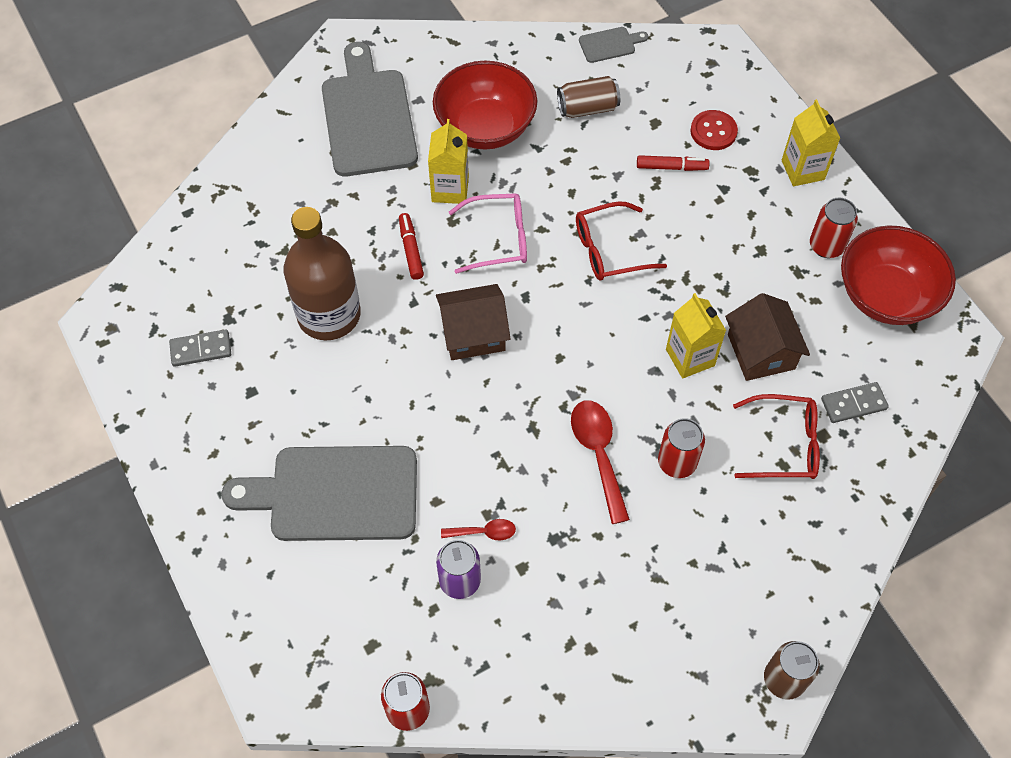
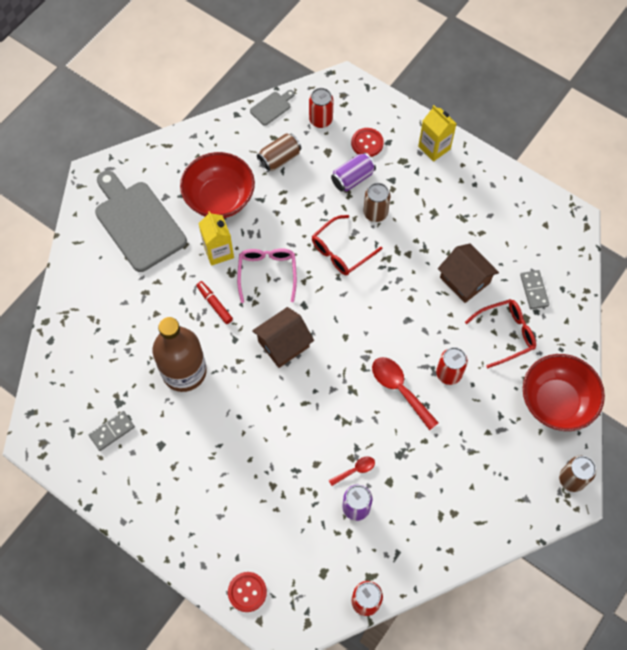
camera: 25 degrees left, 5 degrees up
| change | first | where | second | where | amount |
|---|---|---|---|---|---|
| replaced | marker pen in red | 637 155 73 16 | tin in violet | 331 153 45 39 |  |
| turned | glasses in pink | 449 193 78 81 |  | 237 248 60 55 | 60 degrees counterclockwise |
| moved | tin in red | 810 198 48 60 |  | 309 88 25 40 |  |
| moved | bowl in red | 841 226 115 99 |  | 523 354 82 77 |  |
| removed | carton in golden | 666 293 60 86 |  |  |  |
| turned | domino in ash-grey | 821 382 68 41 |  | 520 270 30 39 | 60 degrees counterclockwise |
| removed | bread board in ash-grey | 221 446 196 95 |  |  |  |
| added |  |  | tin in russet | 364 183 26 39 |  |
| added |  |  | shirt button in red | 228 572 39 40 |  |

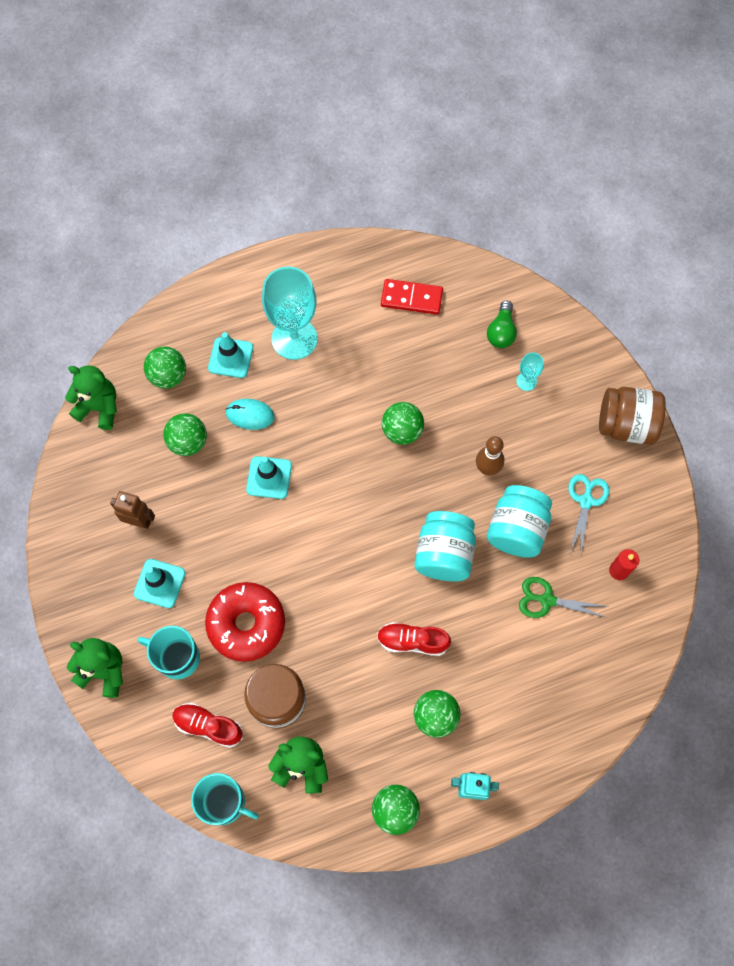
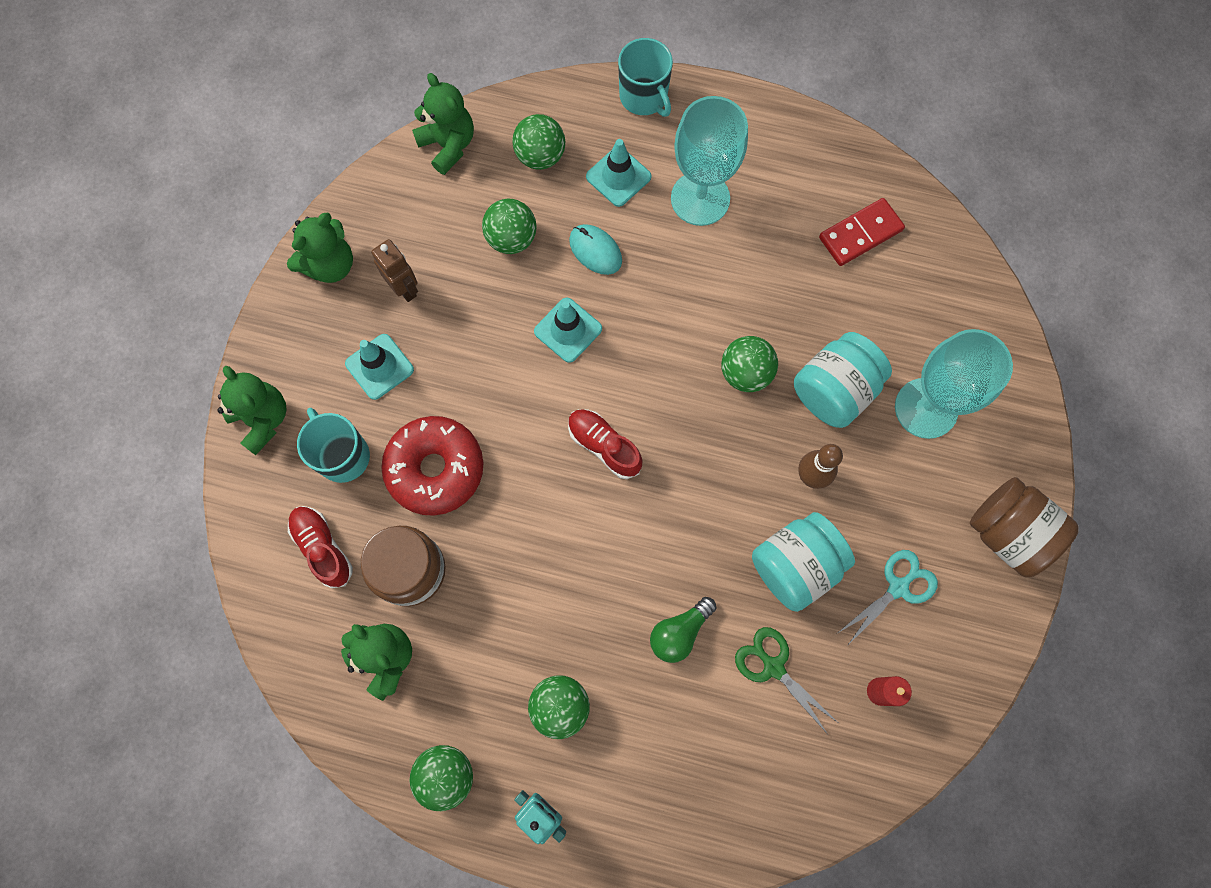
camera: 35 degrees right, 5 degrees up
| change | first | where | second | where | amount |
|---|---|---|---|---|---|
| turned | domino in red | 381 279 62 36 |  | 819 198 86 68 | 75 degrees counterclockwise |
| moved | lightbulb in green | 487 301 30 47 |  | 650 597 66 66 |  |
| resized | goblet in aqua | 516 352 28 39 |  | 895 329 118 110 | x2.28 |
| moved | preserve jar in aqua | 414 511 62 70 |  | 794 332 98 96 |  |
| moved | sneaker in red | 377 622 74 34 |  | 568 409 74 70 |  |
| moved | coffee mug in aqua | 191 773 68 52 |  | 618 38 55 79 |  |
| added |  |  | stuffed bear in green | 287 213 66 70 |  |

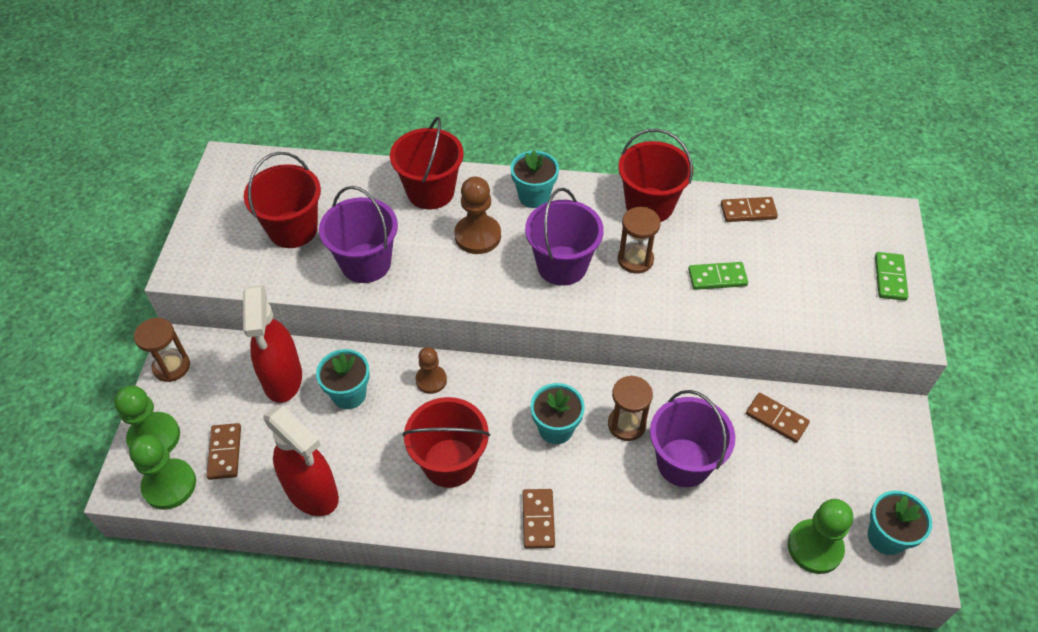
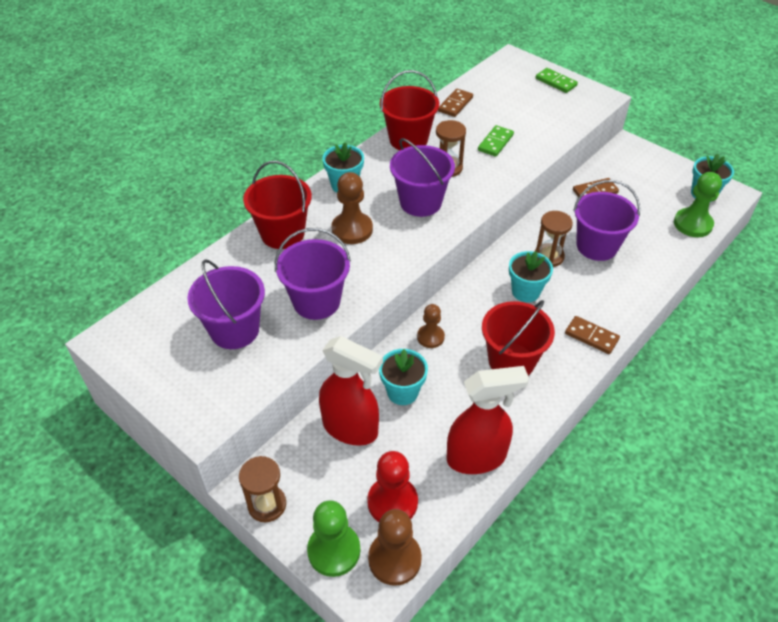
camera: 55 degrees left, 5 degrees down
| change | first | where | second | where | amount |
|---|---|---|---|---|---|
| recoloured | sand bucket in red | 244 152 77 96 | sand bucket in violet | 187 259 78 90 |  |
| replaced | domino in russet | 206 423 35 57 | game pawn in red | 367 451 51 71 |  |
| recoloured | game pawn in green | 129 435 67 75 | game pawn in russet | 368 509 54 77 |  |

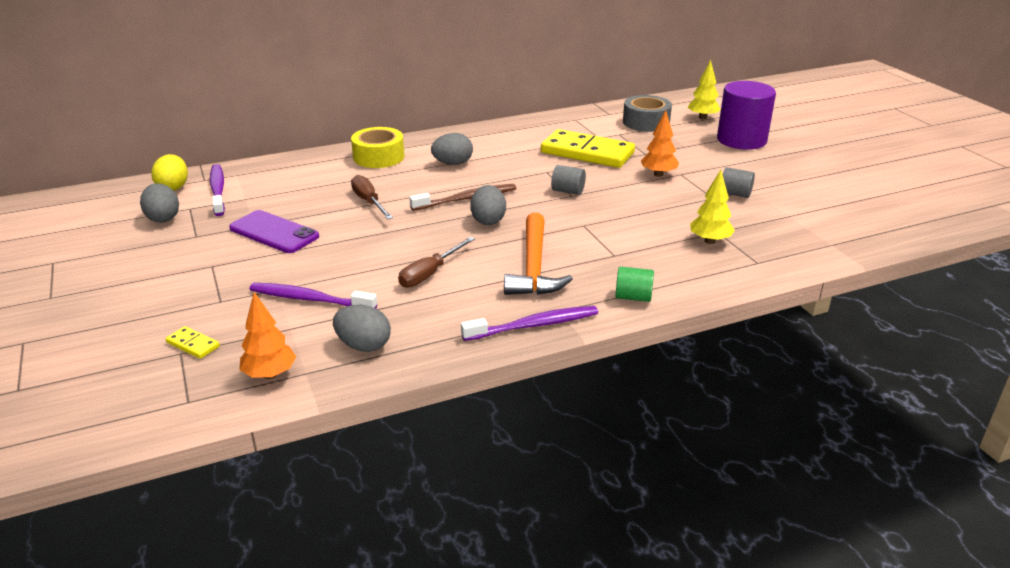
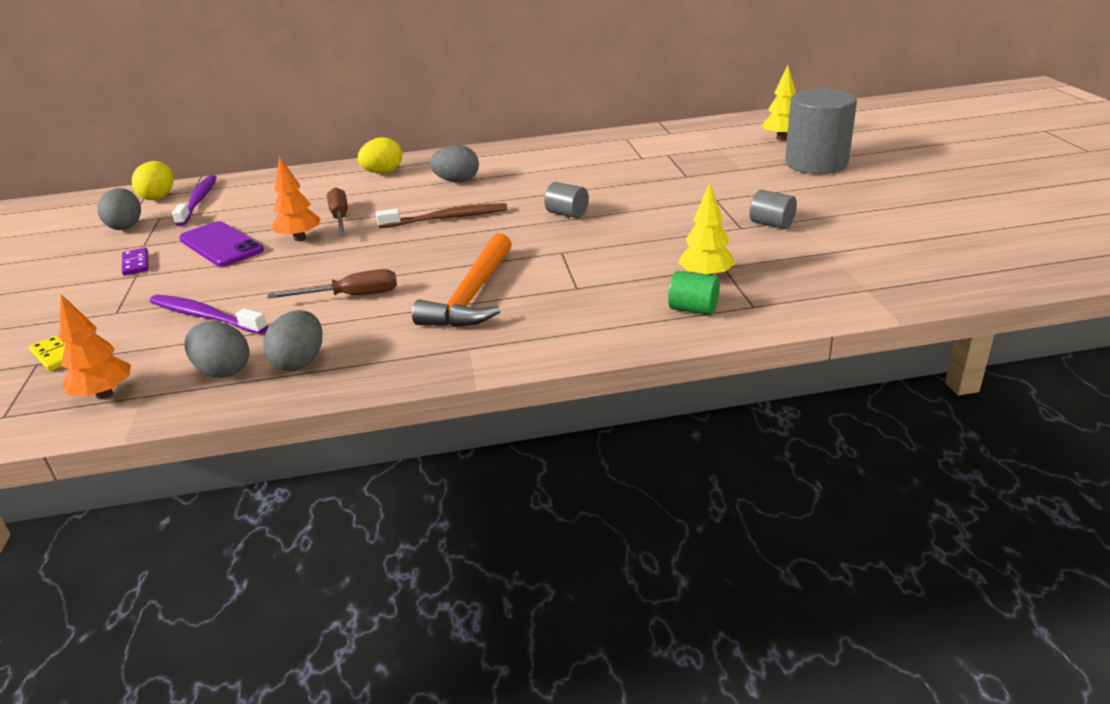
camera: 15 degrees right, 0 degrees up
| change | first | where | second | where | amount |
|---|---|---|---|---|---|
| recoloured | cylinder in violet | 717 81 59 69 | cylinder in ash-grey | 785 89 72 85 |  |
| removed | sticky tape in ash-grey | 623 95 49 37 |  |  |  |
| moved | fir tree in orange | 641 110 38 67 |  | 272 156 48 85 |  |
| replaced | sticky tape in golden | 351 127 53 41 | toy egg in golden | 358 137 44 36 |  |
| removed | domino in golden | 541 129 94 39 |  |  |  |
| moved | toy egg in ash-grey | 470 185 36 40 |  | 263 310 60 61 |  |
| turned | hand screwdriver in russet | 398 237 77 51 |  | 267 269 130 29 | 150 degrees counterclockwise |
| moved | cylinder in green | 616 267 38 35 |  | 668 271 52 44 |  |
| removed | tooth brush in violet | 461 306 137 35 |  |  |  |
| added |  |  | domino in violet | 122 248 27 28 |  |

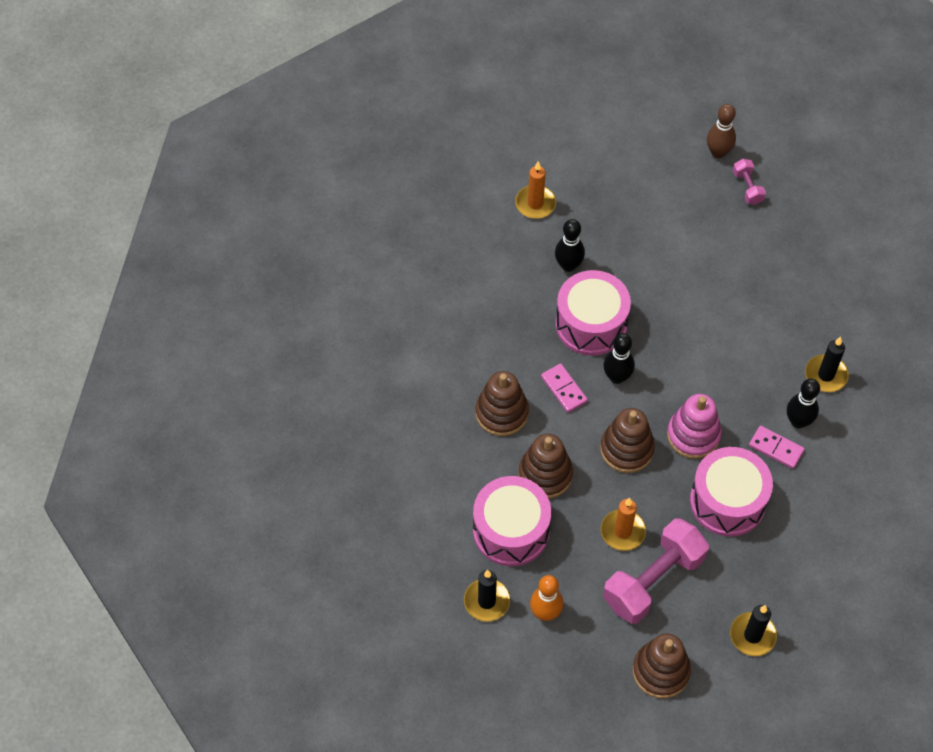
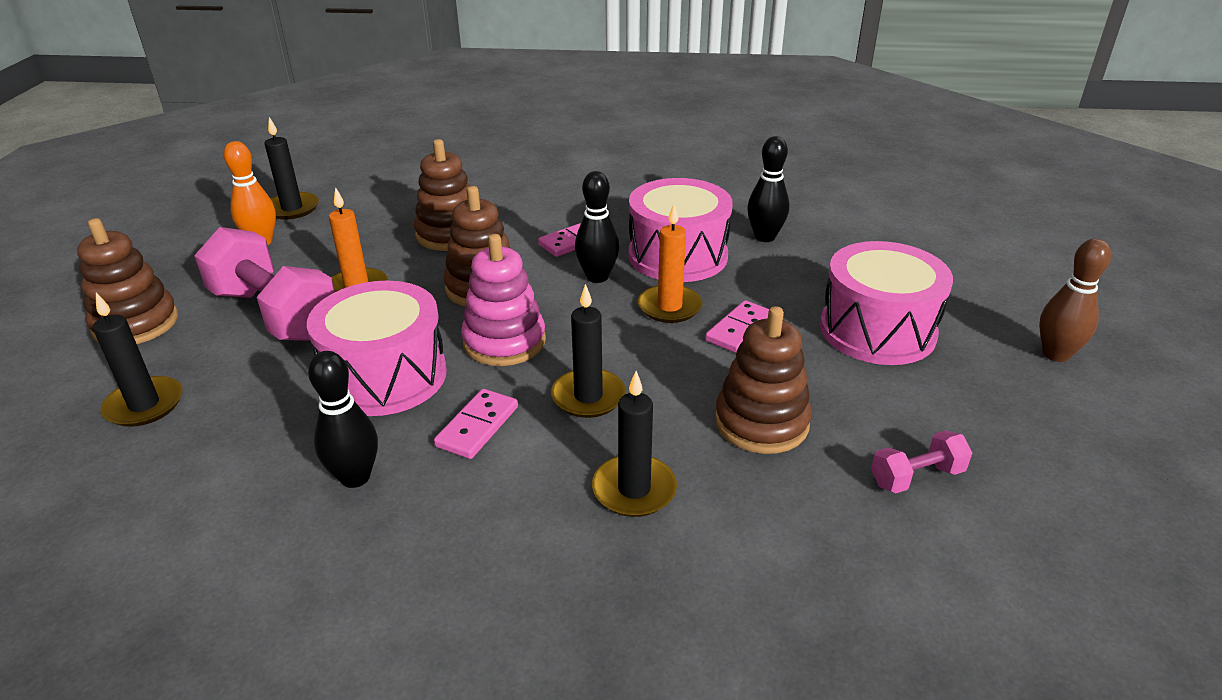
camera: 85 degrees right, 25 degrees down
| change | first | where | second | where | amount |
|---|---|---|---|---|---|
| moved | hand weight in pink | 733 159 33 46 |  | 871 430 101 63 |  |
| moved | pillar candle in orange | 515 161 41 58 |  | 638 204 65 119 |  |
| moved | stacking toy in russet | 476 371 53 65 |  | 715 306 97 148 |  |
| moved | tenpin in ebony | 787 379 33 49 |  | 308 351 70 137 |  |
| moved | snare drum in pink | 473 476 78 90 |  | 820 241 133 124 |  |
| added |  |  | pillar candle in ebony | 551 284 75 134 |  |
| added |  |  | domino in pink | 705 300 65 53 |  |

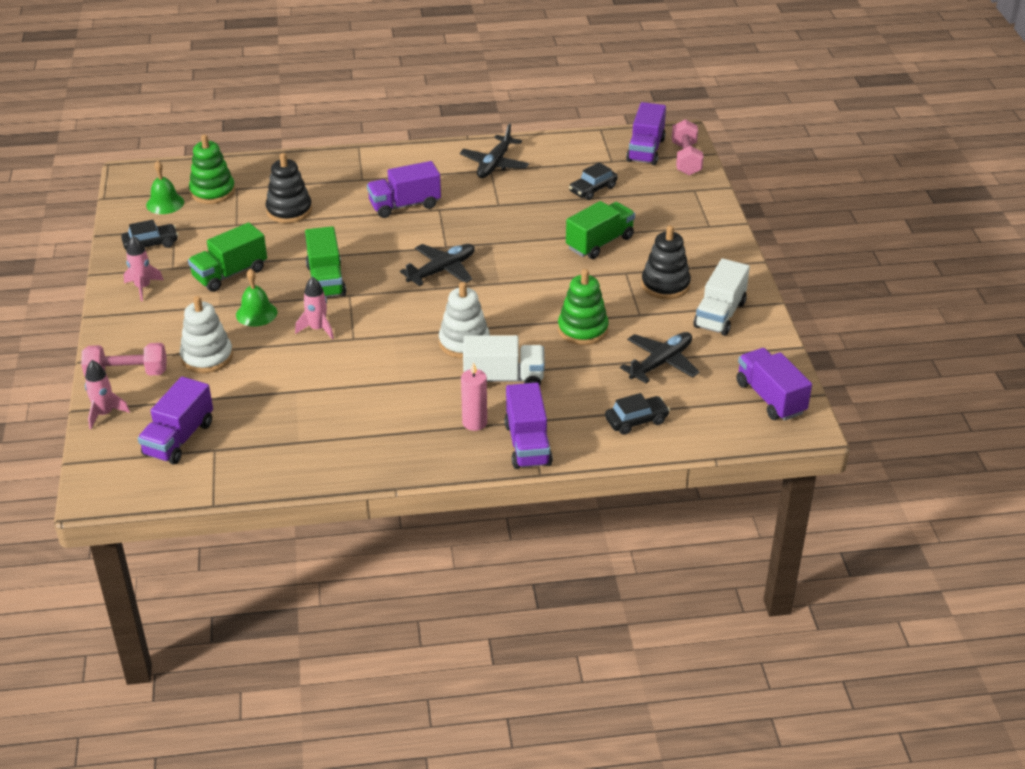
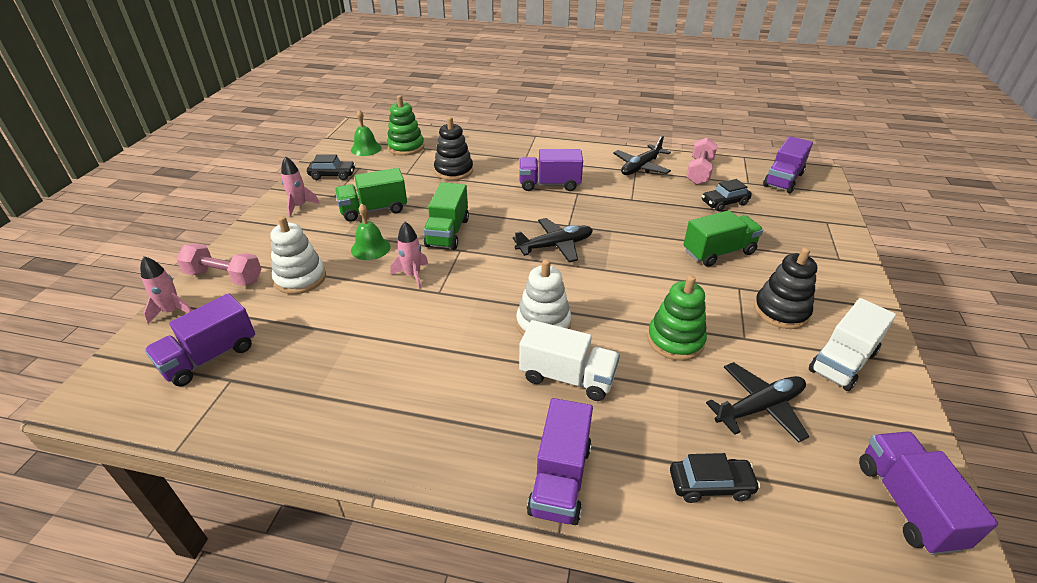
camera: 20 degrees right, 0 degrees up
| change | first | where | second | where | amount |
|---|---|---|---|---|---|
| moved | hand weight in pink | 672 119 31 56 |  | 686 137 32 48 |  |
| removed | pillar candle in pink | 461 362 26 69 |  |  |  |

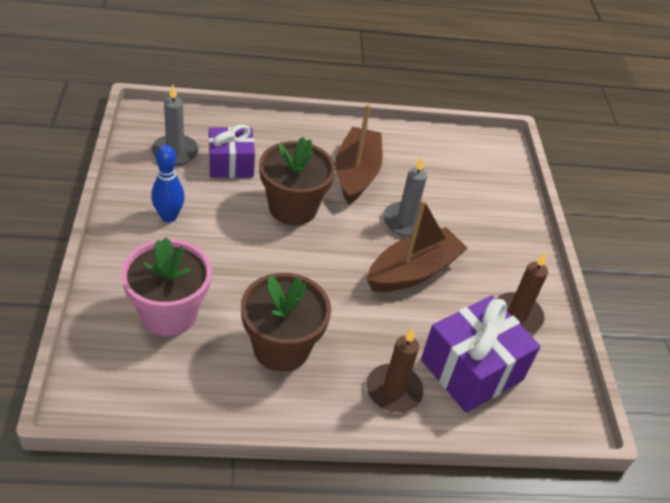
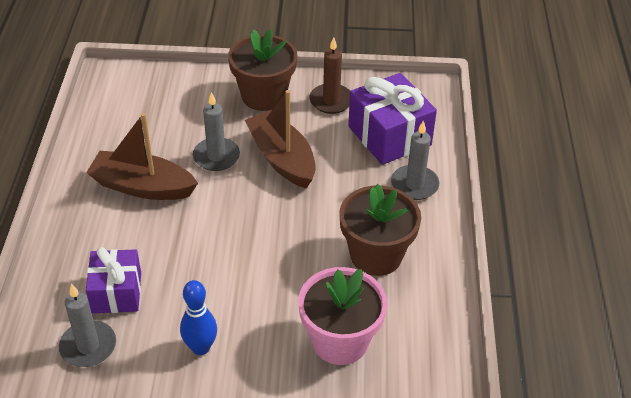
camera: 80 degrees left, 0 degrees up
| change | first | where | second | where | amount |
|---|---|---|---|---|---|
| moved | potted plant in russet | 259 137 77 88 |  | 228 29 70 82 |  |
| recoloured | pillar candle in russet | 366 328 57 85 | pillar candle in ash-grey | 391 120 48 80 |  |

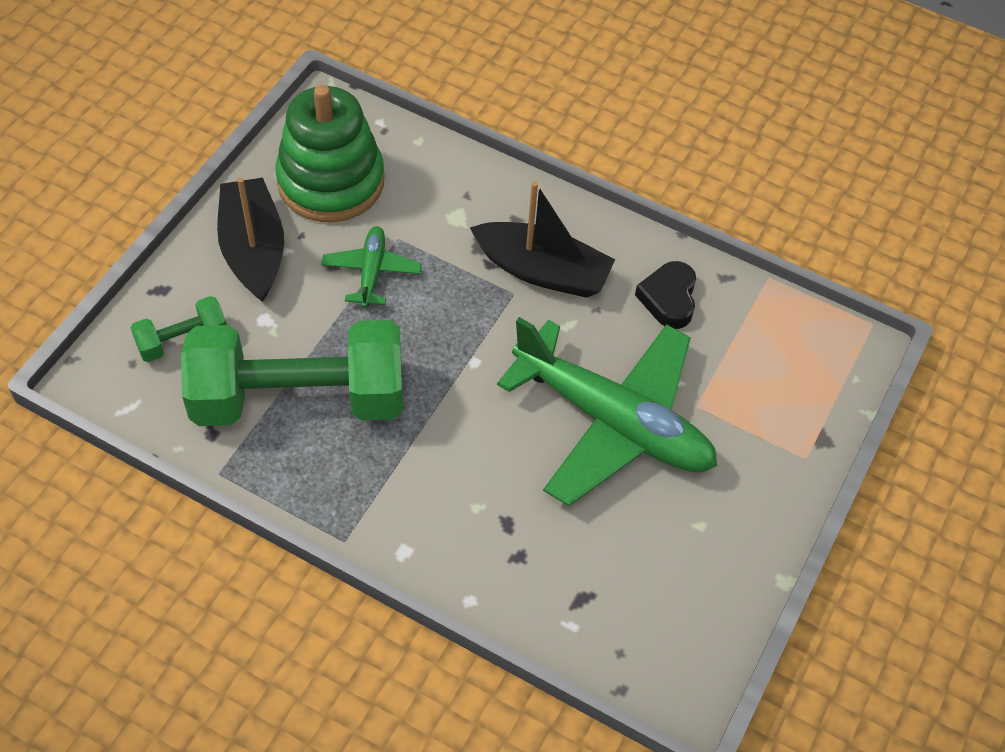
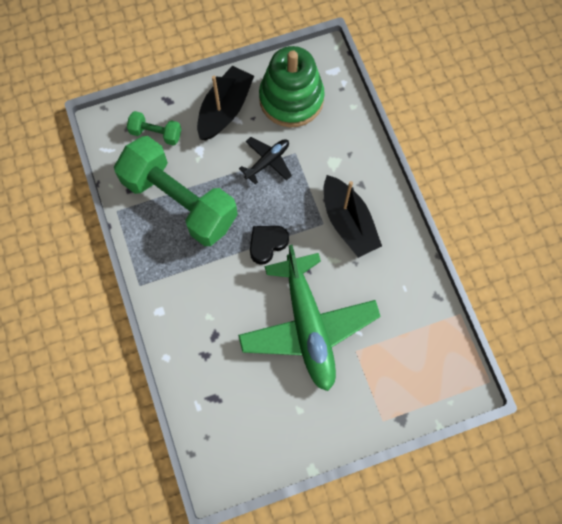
camera: 45 degrees right, 15 degrees up
| change | first | where | second | where | amount |
|---|---|---|---|---|---|
| recoloured | aeroplane in green | 321 226 101 82 | aeroplane in ebony | 239 137 53 48 |  |
| moved | heart in ebony | 635 261 61 68 |  | 250 226 39 39 |  |

